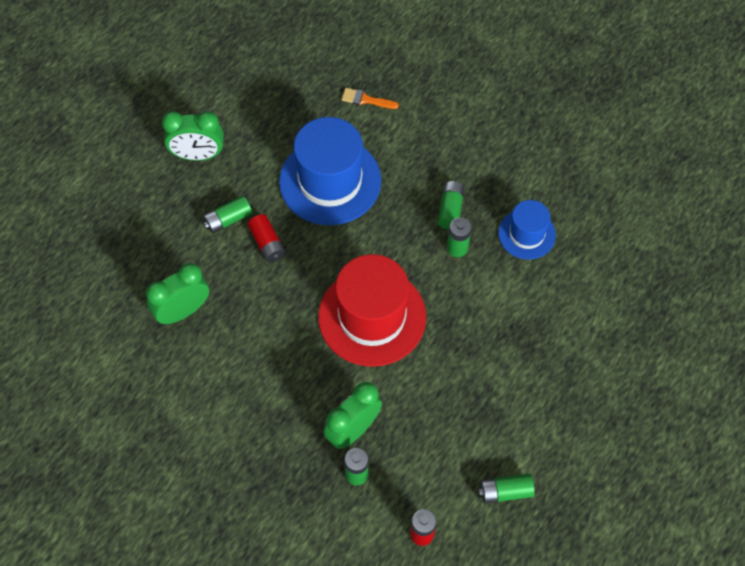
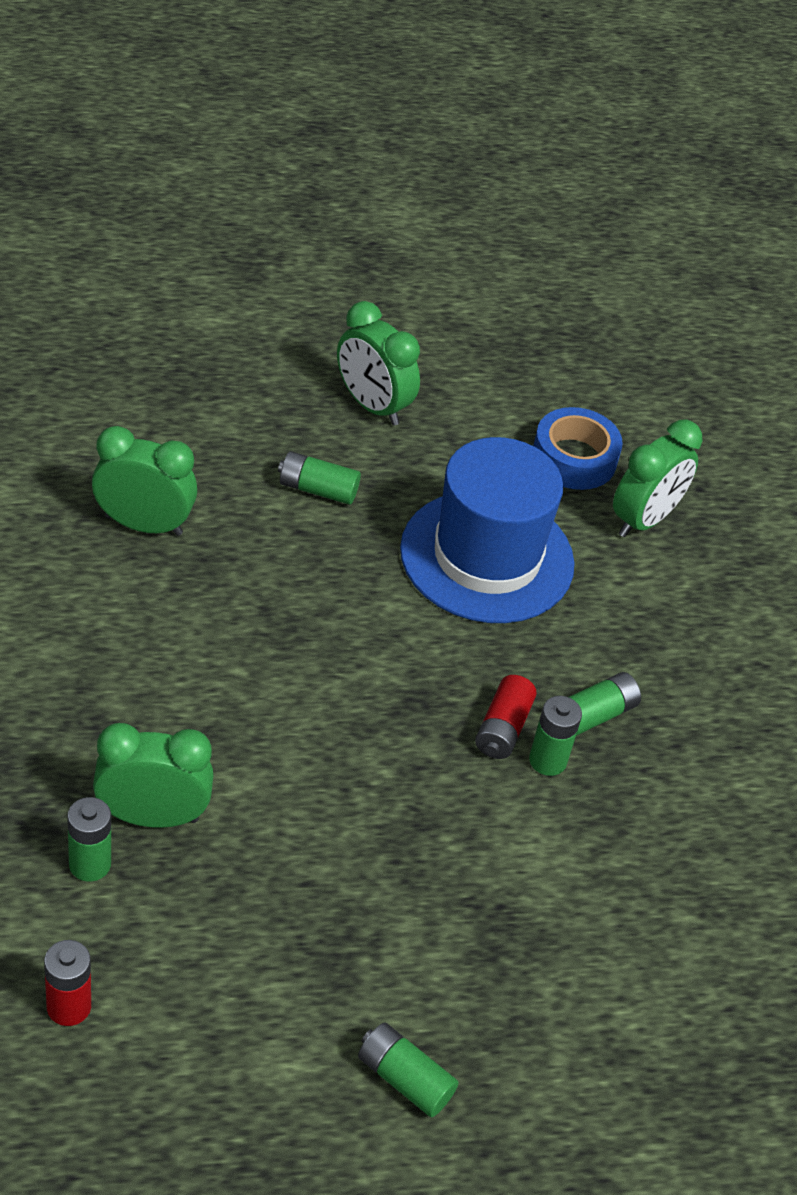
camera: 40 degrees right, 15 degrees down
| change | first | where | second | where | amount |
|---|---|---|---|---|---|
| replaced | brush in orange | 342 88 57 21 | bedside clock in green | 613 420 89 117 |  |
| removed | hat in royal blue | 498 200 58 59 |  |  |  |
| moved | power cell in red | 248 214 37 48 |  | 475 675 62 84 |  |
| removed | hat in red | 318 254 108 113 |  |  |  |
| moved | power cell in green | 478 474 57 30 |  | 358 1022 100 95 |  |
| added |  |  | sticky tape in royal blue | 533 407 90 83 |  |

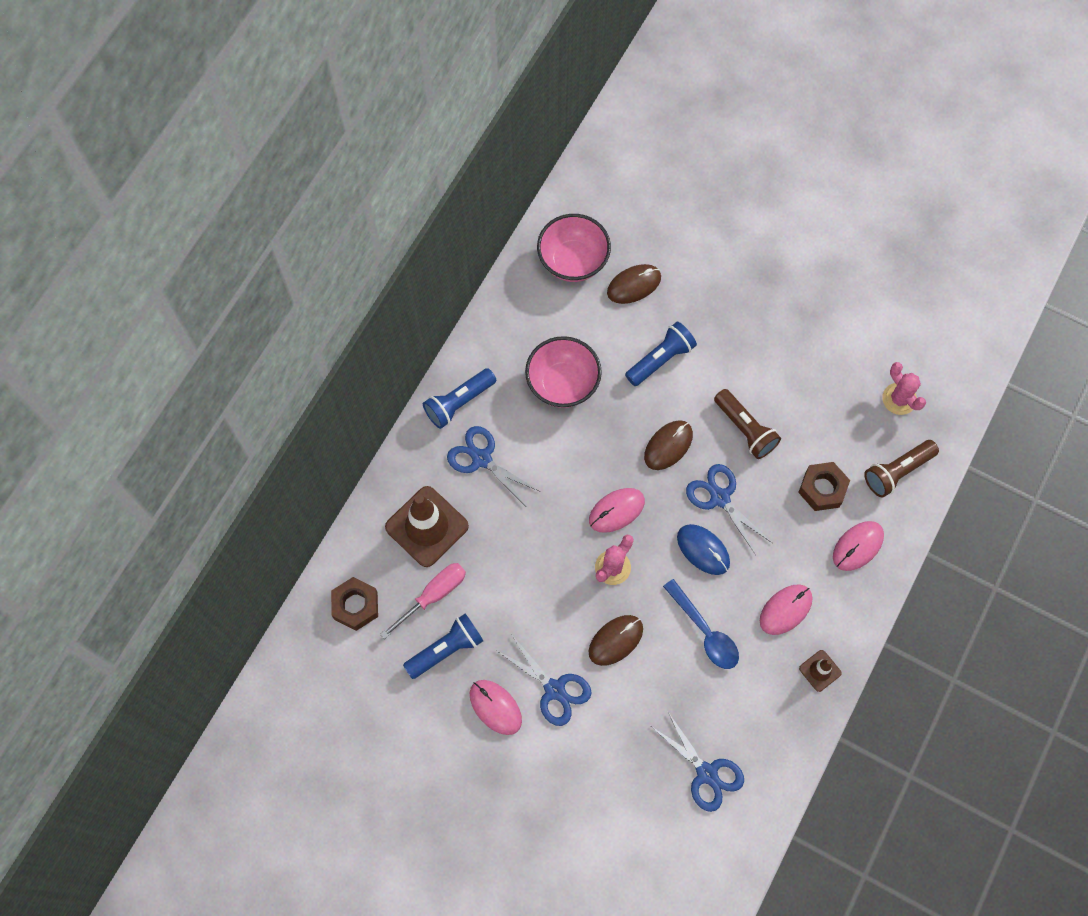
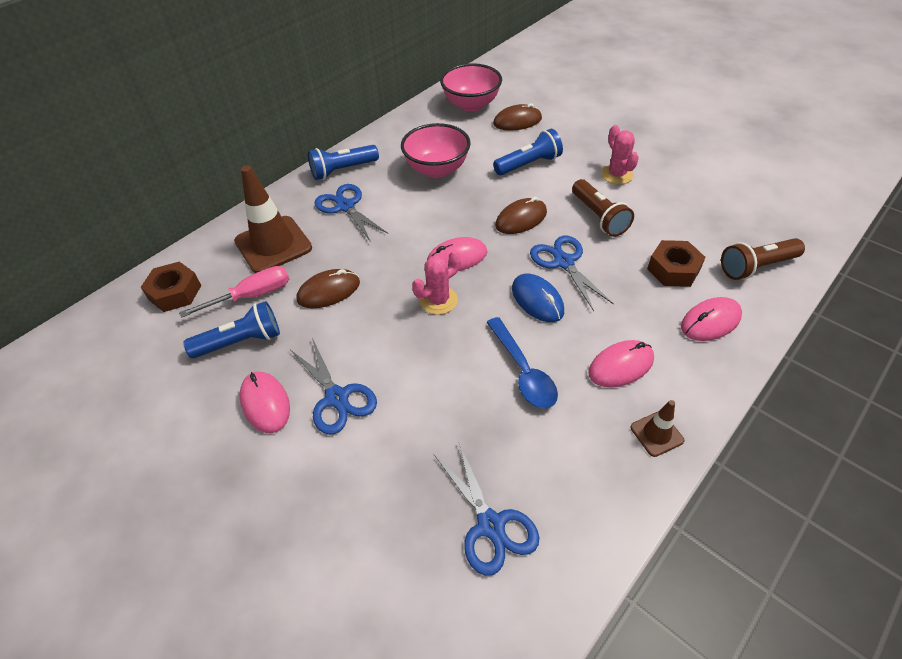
camera: 15 degrees right, 20 degrees down
| change | first | where | second | where | amount |
|---|---|---|---|---|---|
| moved | saguaro cactus in pink | 882 362 44 53 |  | 601 125 38 59 |  |
| moved | mouse in russet | 589 615 54 51 |  | 296 269 64 39 |  |

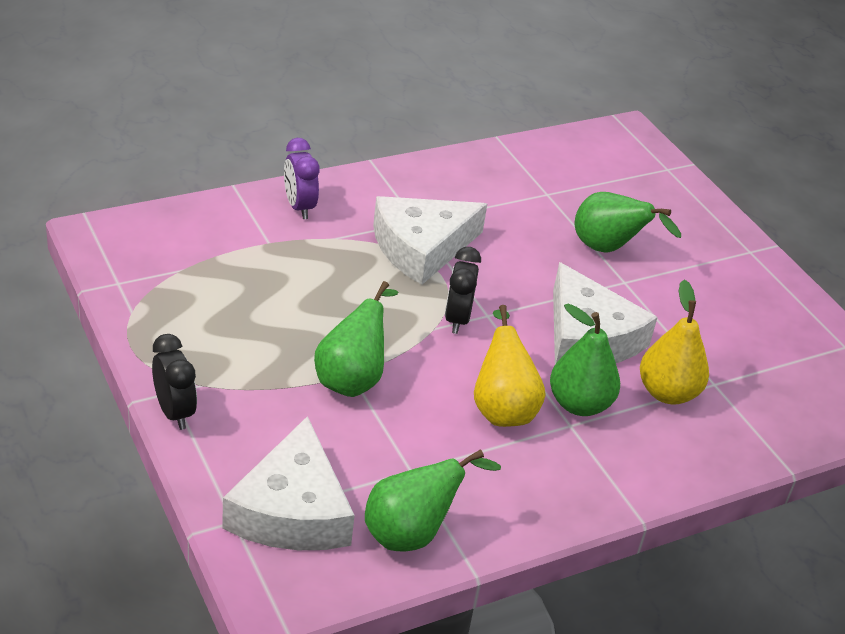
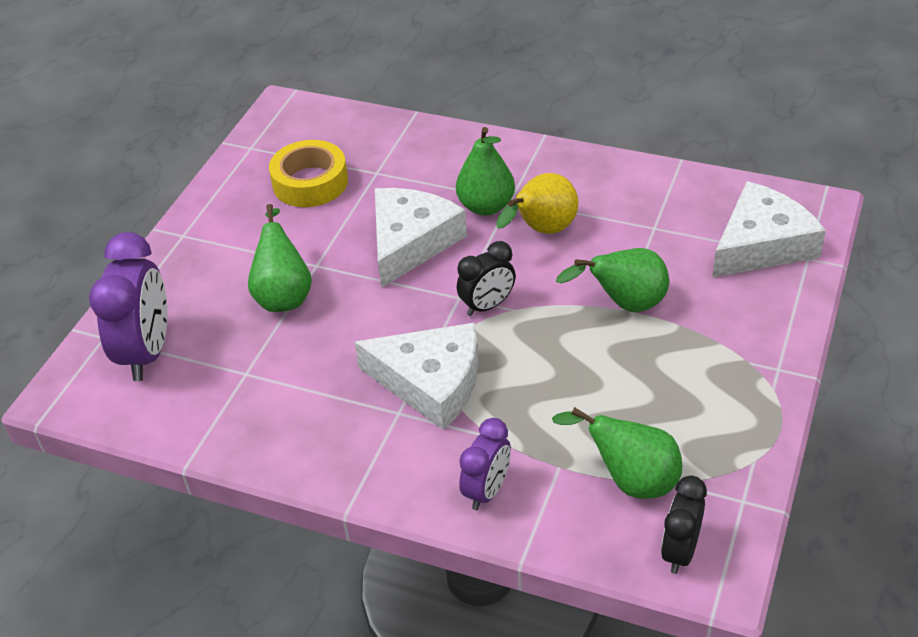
camera: 125 degrees left, 5 degrees up
| change | first | where | second | where | amount |
|---|---|---|---|---|---|
| removed | pear fruit in golden | 640 280 69 125 |  |  |  |
| moved | bedside clock in ebony | 152 334 45 96 |  | 661 476 46 98 |  |
| moved | pear fruit in green | 365 449 136 102 |  | 552 407 130 92 |  |
| added |  |  | sticky tape in golden | 269 140 79 67 |  |
| added |  |  | bedside clock in violet | 89 232 78 149 |  |

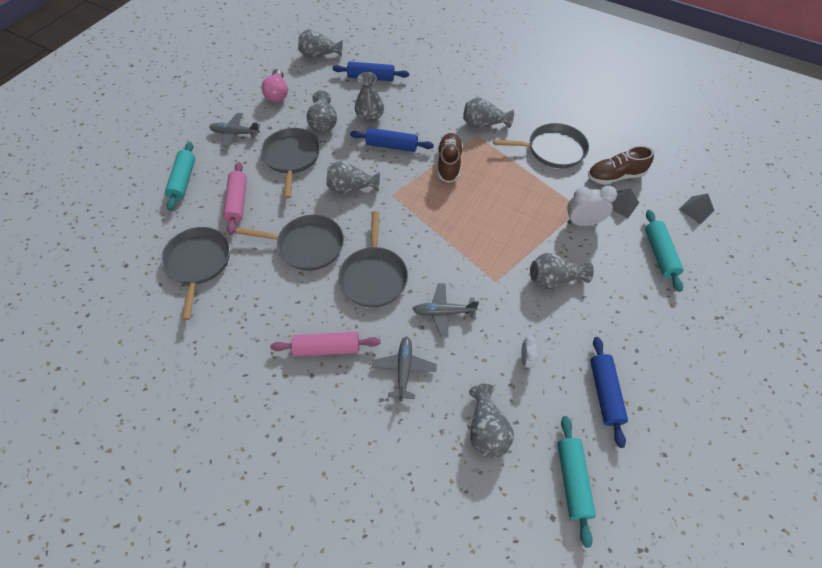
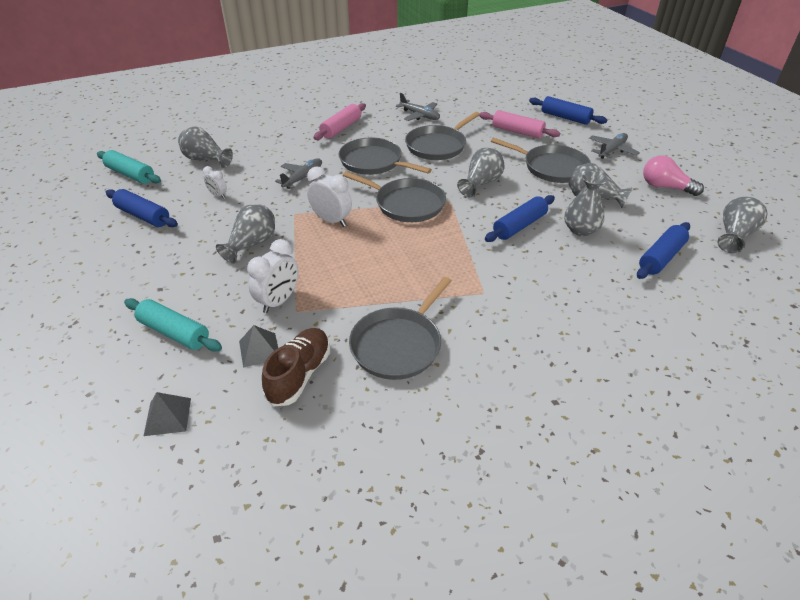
camera: 125 degrees right, 15 degrees down
| change | first | where | second | where | amount |
|---|---|---|---|---|---|
| removed | vase in ash-grey | 463 97 51 32 |  |  |  |
| removed | sneaker in russet | 437 133 26 50 |  |  |  |
| recoloured | pastry roller in aqua | 165 142 30 69 | pastry roller in royal blue | 529 96 78 29 |  |
| moved | pan in ash-grey | 161 227 69 93 |  | 343 171 103 51 |  |
| moved | aeroplane in ash-grey | 372 336 65 65 |  | 396 93 44 28 |  |
| added |  |  | bedside clock in pure white | 307 166 45 61 |  |

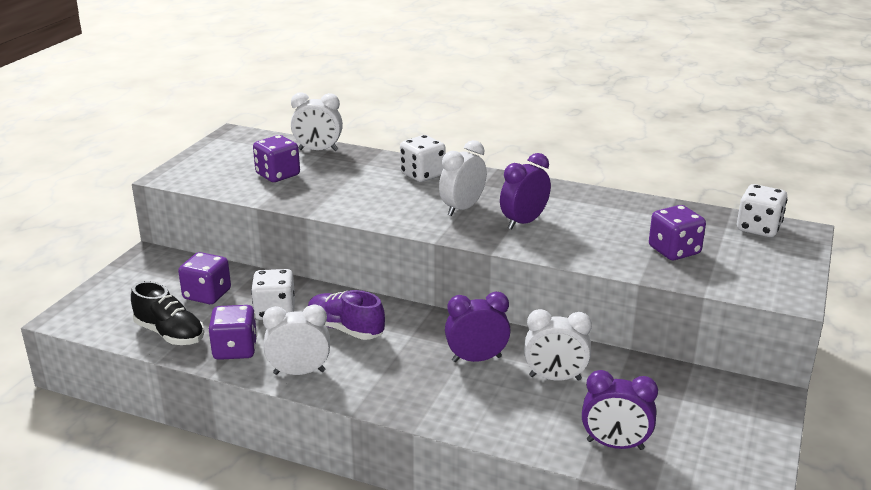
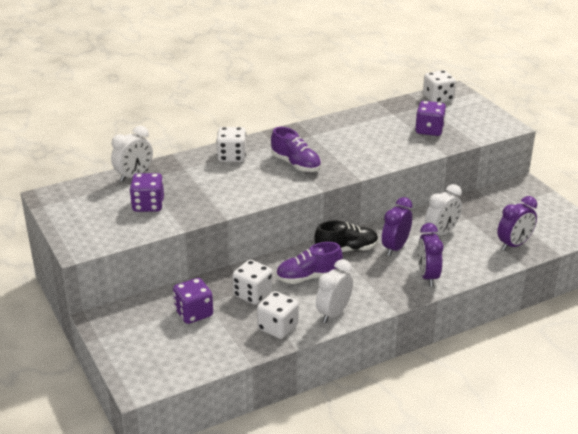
camera: 50 degrees left, 5 degrees up
| change | first | where | second | where | amount |
|---|---|---|---|---|---|
| replaced | bedside clock in pure white | 439 140 48 76 | sneaker in violet | 271 127 50 45 |  |
| moved | bedside clock in violet | 500 153 51 76 |  | 418 223 25 63 |  |
| moved | sneaker in ebony | 131 281 73 64 |  | 314 220 65 32 |  |
| recoloured | dice in violet | 208 305 49 55 | dice in pure white | 257 291 42 48 |  |

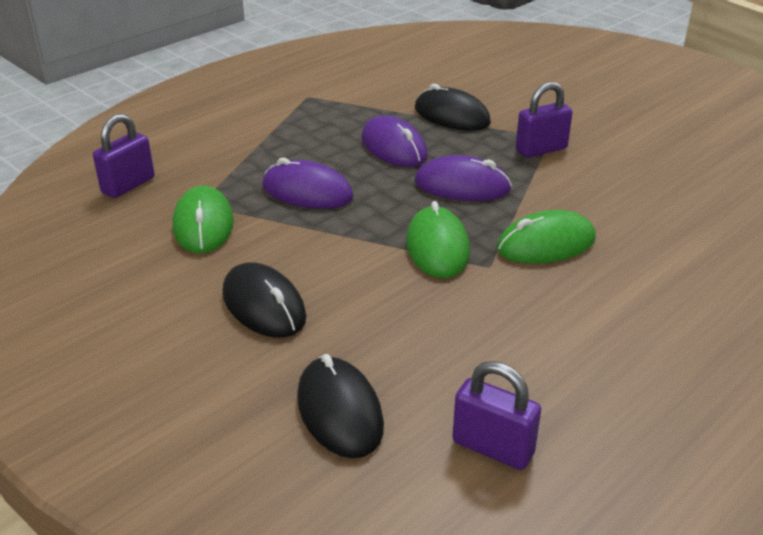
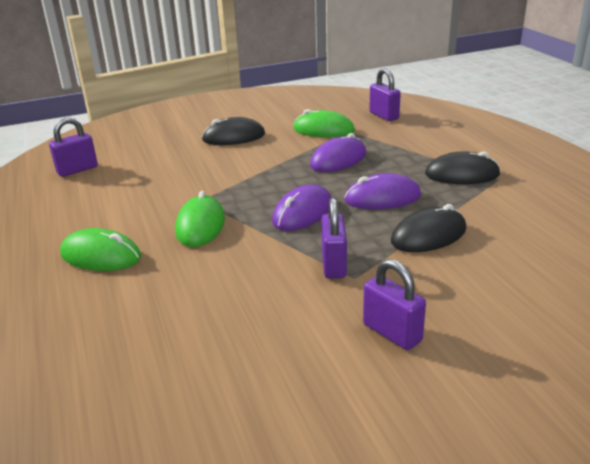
camera: 115 degrees right, 5 degrees down
| change | first | where | second | where | amount |
|---|---|---|---|---|---|
| moved | mouse in green | 406 201 64 77 |  | 60 228 81 43 |  |
| moved | mouse in ebony | 297 354 87 104 |  | 425 151 76 33 |  |
| added |  |  | padlock in violet | 363 259 63 91 |  |

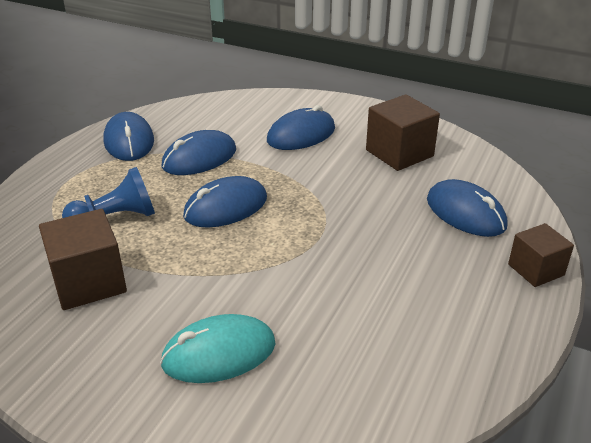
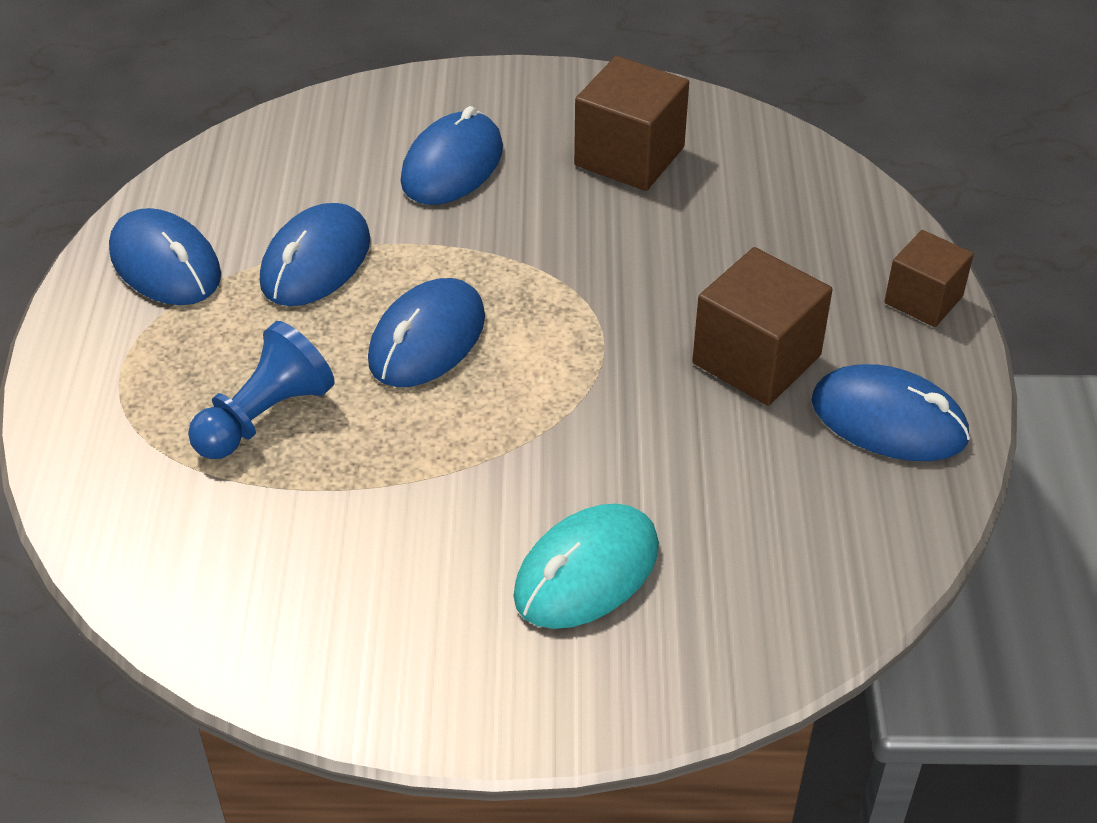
camera: 25 degrees left, 10 degrees up
| change | first | where | second | where | amount |
|---|---|---|---|---|---|
| moved | mouse in royal blue | 427 179 80 58 |  | 811 364 159 97 |  |
| moved | block in russet | 39 209 88 101 |  | 692 247 141 159 |  |

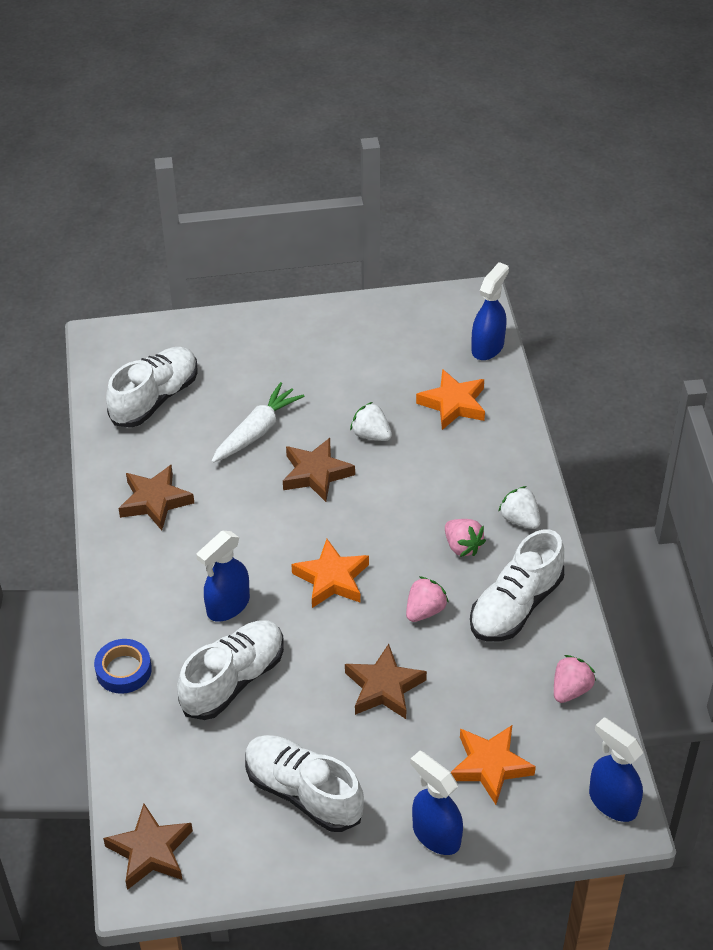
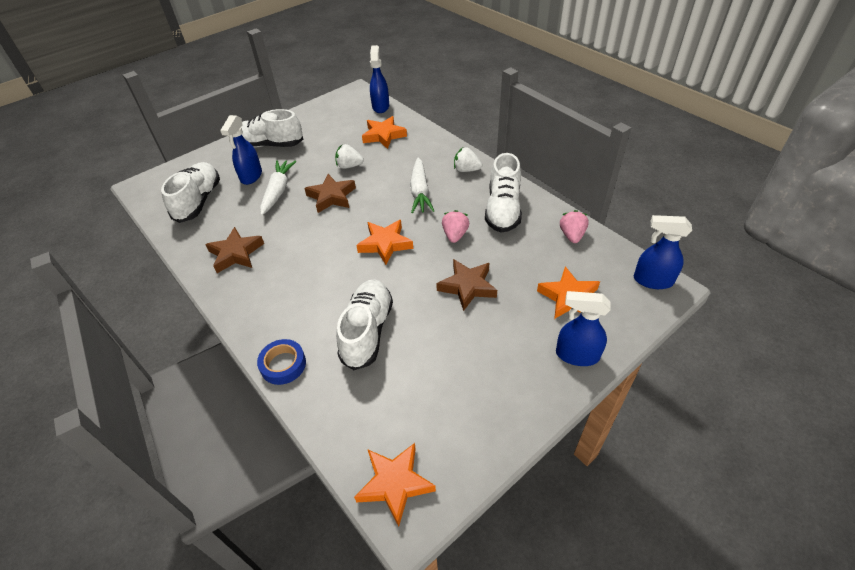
camera: 30 degrees left, 0 degrees up
| change | first | where | second | where | amount |
|---|---|---|---|---|---|
| removed | strawberry in pink | 445 519 41 38 |  |  |  |
| moved | sprayer in royal blue | 196 531 54 91 |  | 220 115 42 70 |  |
| moved | sneaker in pure white | 245 735 119 97 |  | 241 109 62 39 |  |
| recoloured | star shape in russet | 103 804 90 86 | star shape in orange | 354 443 82 84 |  |
| added |  |  | root vegetable in pure white | 410 157 25 56 |  |

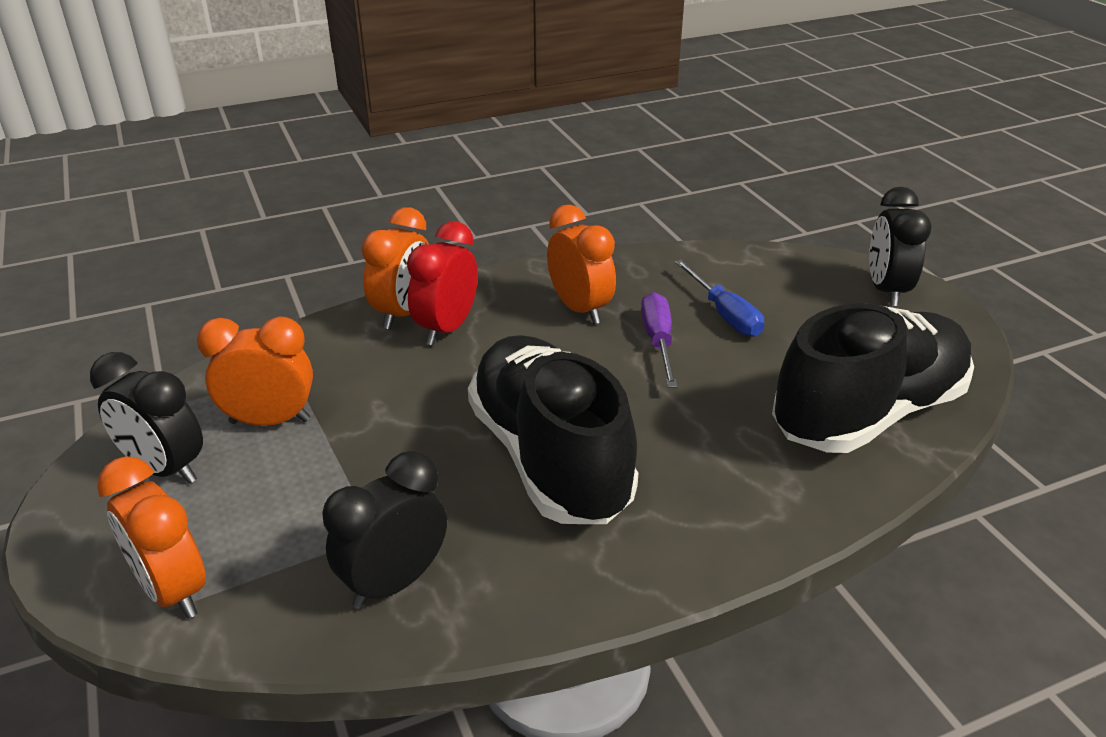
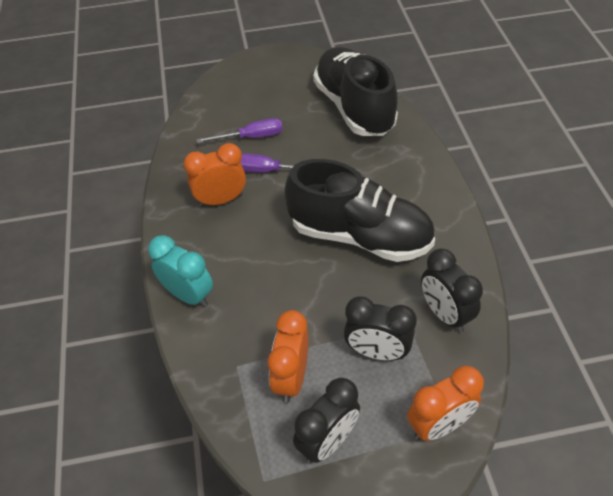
camera: 75 degrees left, 15 degrees up
| change | first | where | second | where | amount |
|---|---|---|---|---|---|
| moved | bedside clock in ebony | 869 187 63 119 |  | 344 296 73 65 |  |
| recoloured | bedside clock in orange | 362 207 67 122 | bedside clock in aqua | 148 235 65 72 |  |
| removed | bedside clock in red | 407 221 71 124 |  |  |  |
| recoloured | hand screwdriver in royal blue | 675 260 89 77 | hand screwdriver in violet | 196 118 87 25 |  |
| turned | sneaker in ebony | 468 335 170 189 |  | 284 159 151 103 | 150 degrees counterclockwise |

